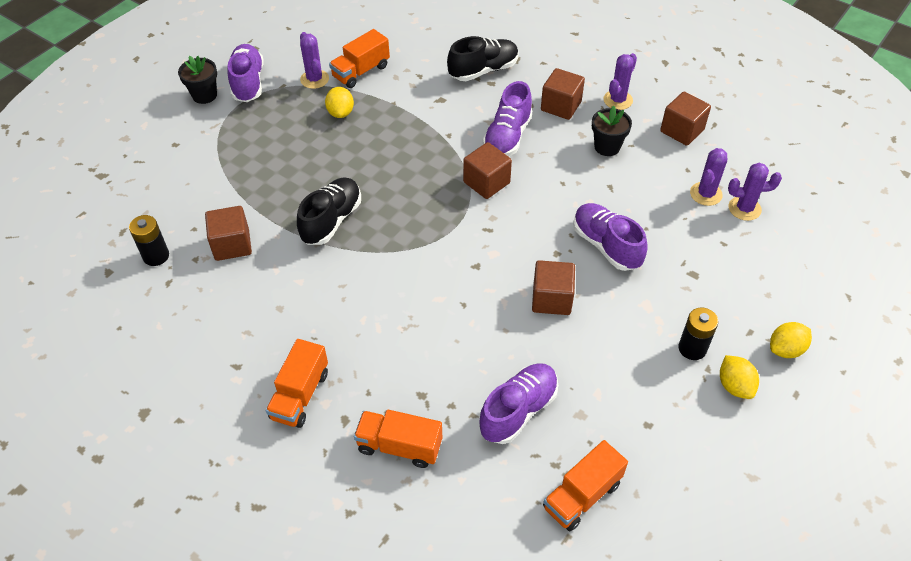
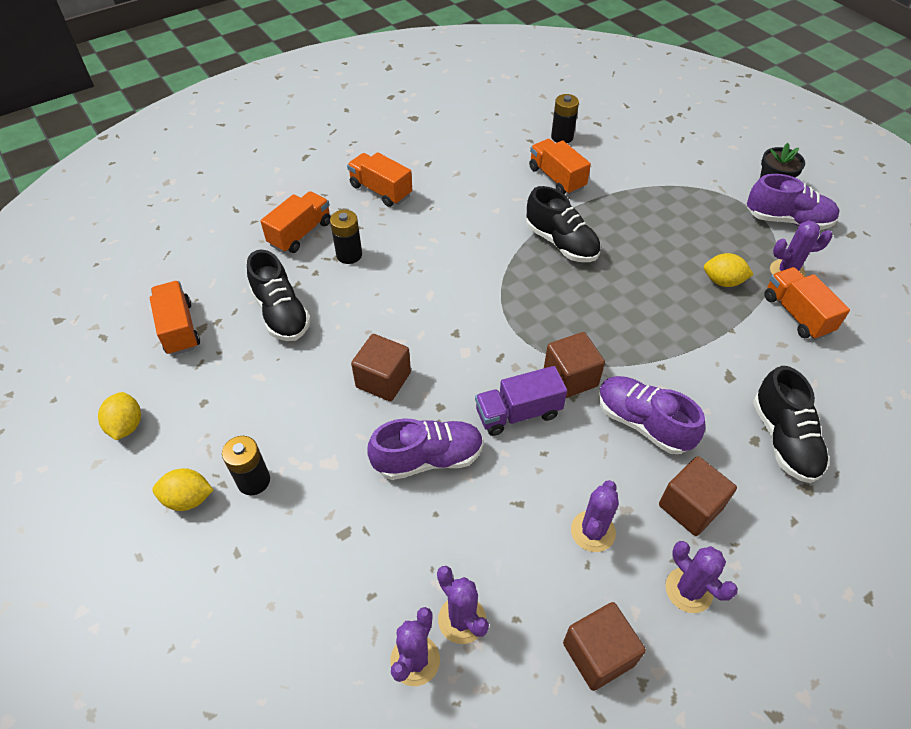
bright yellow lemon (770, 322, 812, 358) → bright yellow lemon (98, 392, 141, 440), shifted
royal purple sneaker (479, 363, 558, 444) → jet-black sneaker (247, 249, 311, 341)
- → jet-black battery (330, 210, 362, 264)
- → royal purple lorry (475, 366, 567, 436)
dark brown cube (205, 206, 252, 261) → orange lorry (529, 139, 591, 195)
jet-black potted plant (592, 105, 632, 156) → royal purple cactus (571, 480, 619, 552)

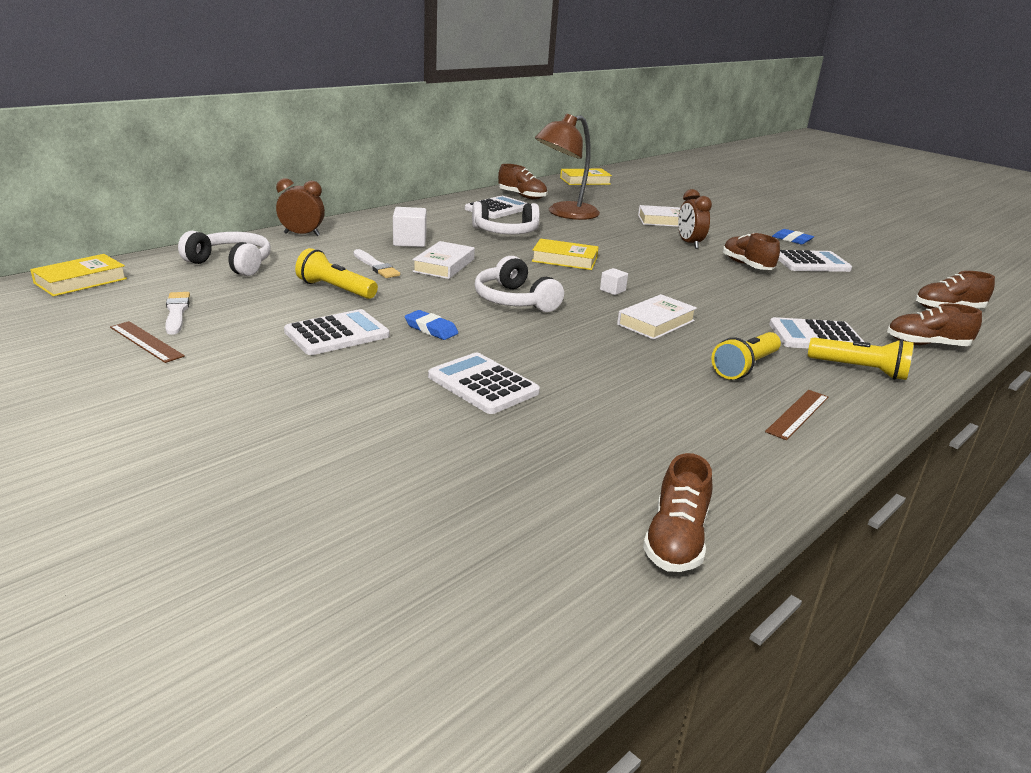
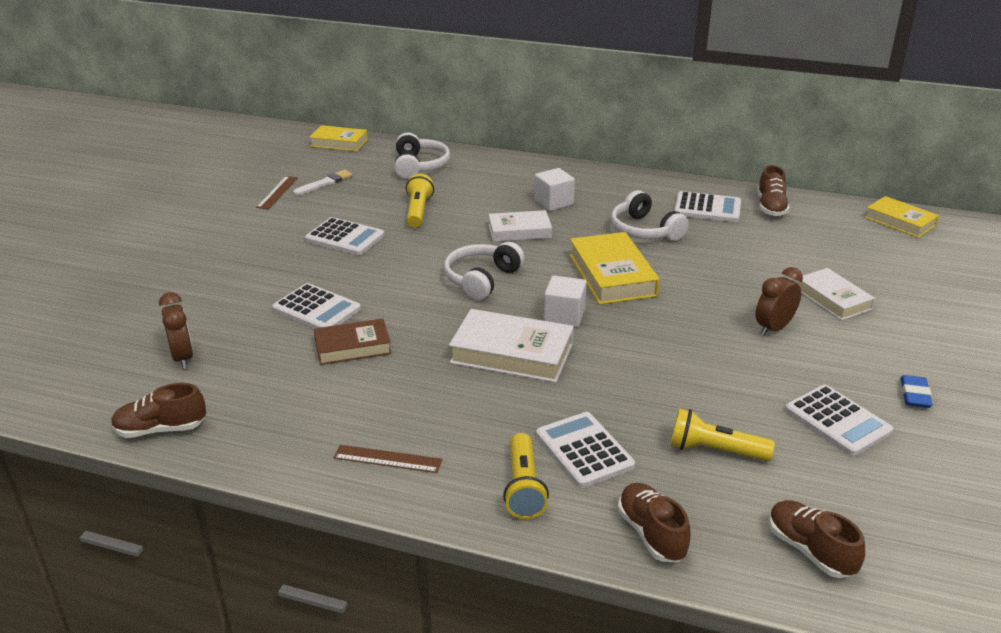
dark brown bedside clock (276, 178, 325, 236) → dark brown bedside clock (159, 292, 193, 369), shifted
snow-white calculator (428, 353, 540, 414) → snow-white calculator (272, 283, 361, 328), 105 degrees clockwise
- → dark brown hardback (314, 318, 392, 365)
snow-white hardback (617, 294, 697, 340) → snow-white hardback (449, 309, 574, 383), x1.53
snow-white cube (600, 268, 628, 295) → snow-white cube (544, 275, 587, 327), x1.80
bright yellow hardback (532, 239, 599, 270) → bright yellow hardback (570, 232, 660, 305), x1.53
bright yellow pocket torch (712, 332, 781, 380) → bright yellow pocket torch (671, 408, 775, 461), shifted
snow-white paintbrush (353, 249, 400, 278) → -
royal blue pencil eraser (405, 310, 458, 340) → -
dark brown desk lamp (535, 114, 600, 220) → -
dark brown sneaker (723, 233, 780, 270) → -

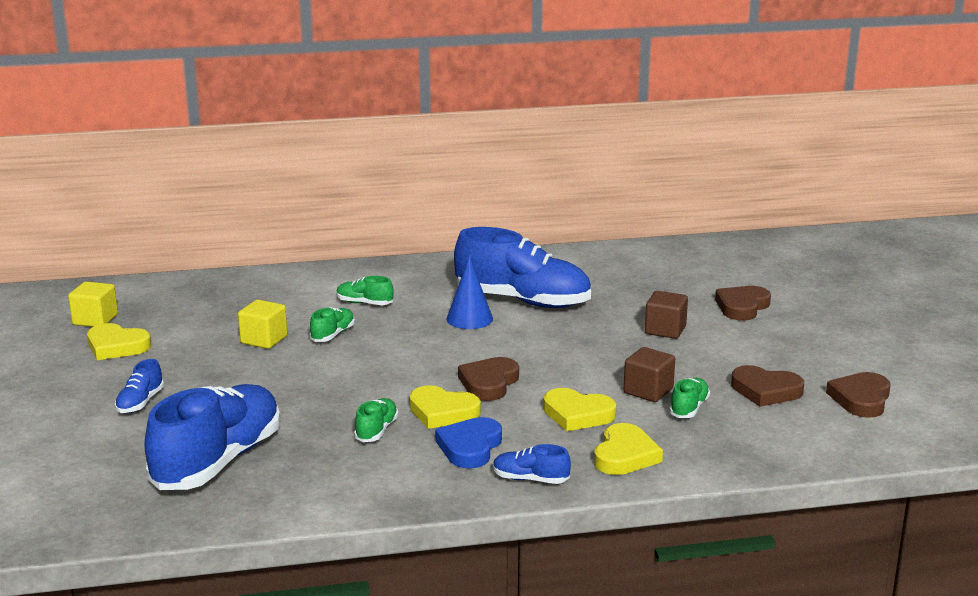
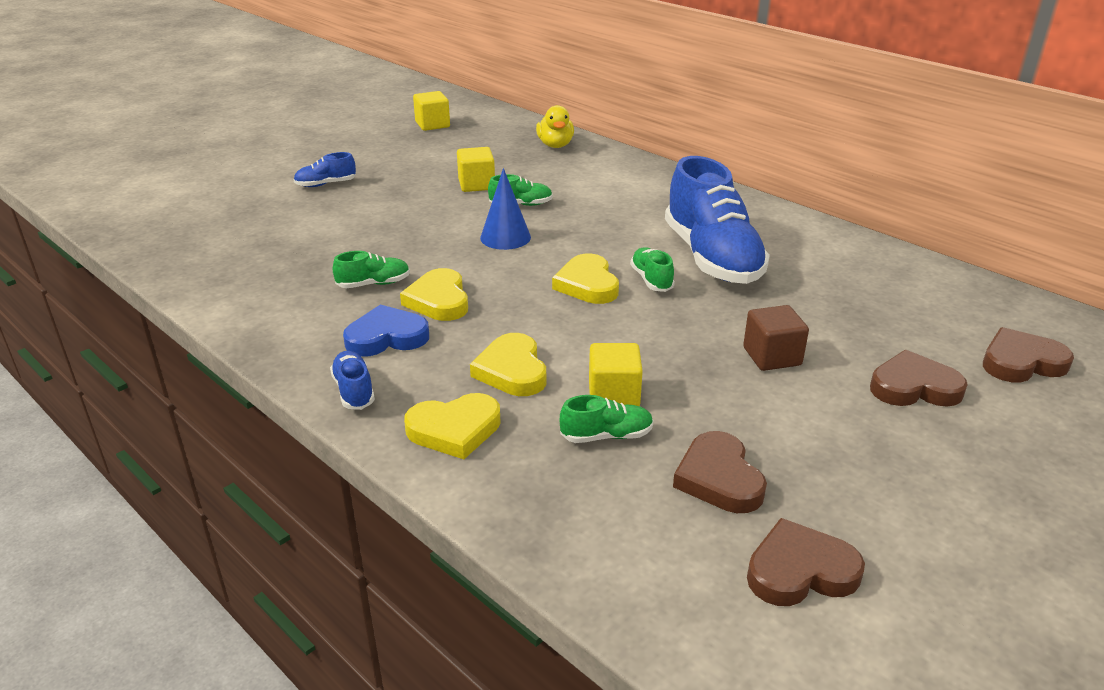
royal blue cone (447, 256, 493, 329) → royal blue cone (480, 168, 531, 250), shifted
- → bright yellow rubber duck (536, 105, 574, 148)
bright yellow heart shape (87, 323, 151, 360) → bright yellow heart shape (552, 253, 619, 304), shifted
dark brown cube (624, 347, 675, 402) → bright yellow cube (589, 343, 643, 406)
leaf-green sneaker (336, 276, 393, 305) → leaf-green sneaker (630, 247, 675, 292), shifted
dark brown heart shape (458, 357, 519, 401) → dark brown heart shape (983, 327, 1074, 382), shifted
royal blue sneaker (144, 384, 280, 490) → -

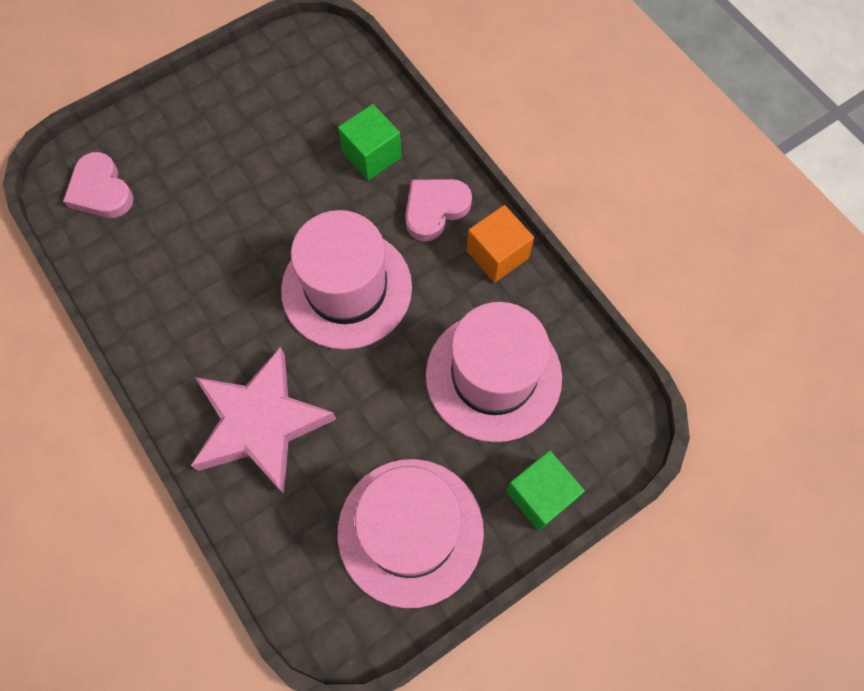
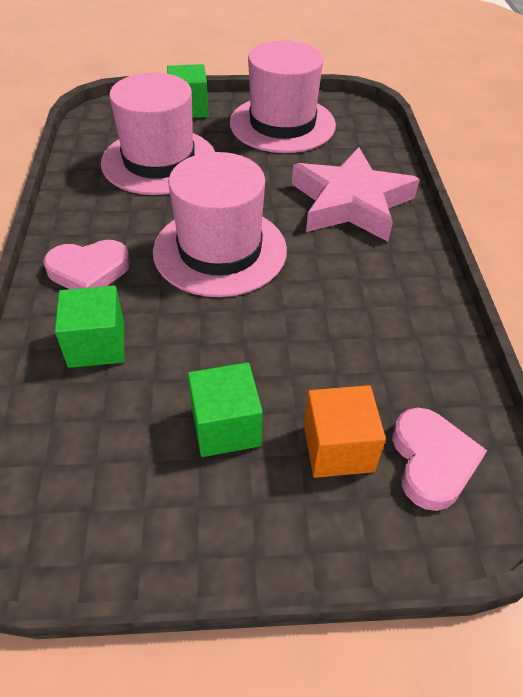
- → leaf-green cube (188, 362, 263, 457)
orange cube (467, 205, 534, 283) → orange cube (304, 385, 386, 478), shifted

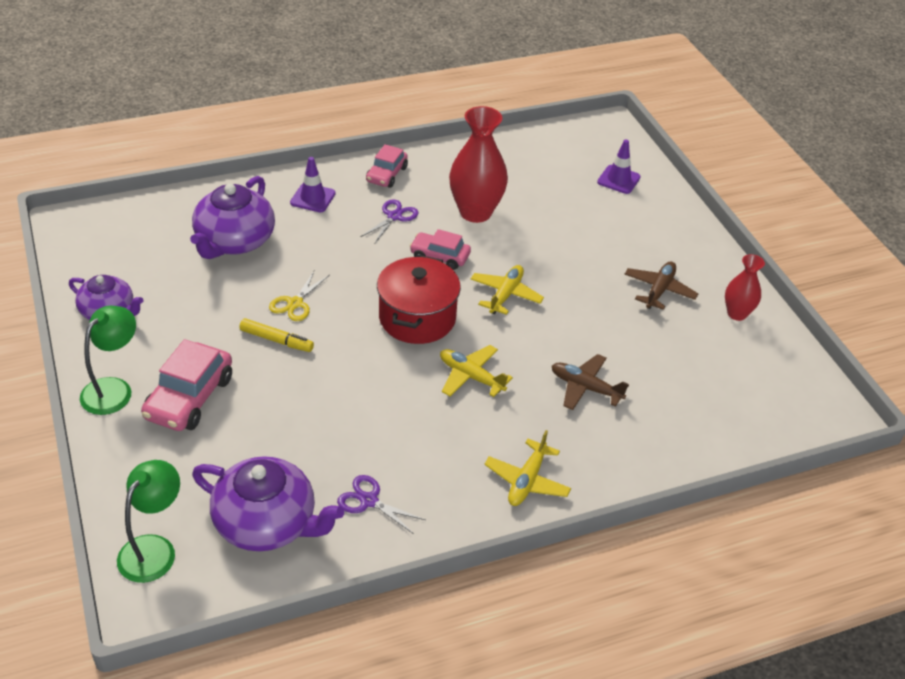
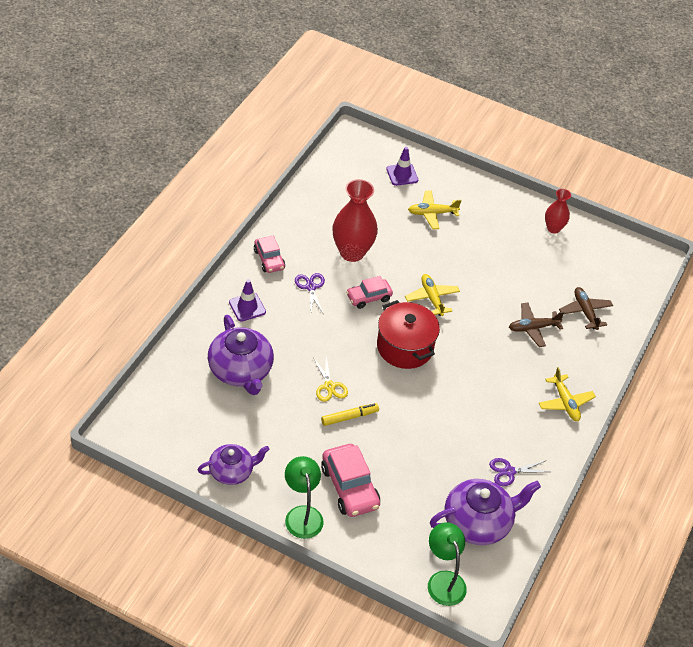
bright yellow toy plane (440, 345, 513, 397) → bright yellow toy plane (408, 191, 462, 229), shifted
dark brown toy plane (624, 261, 698, 310) → dark brown toy plane (559, 287, 613, 330), shifted

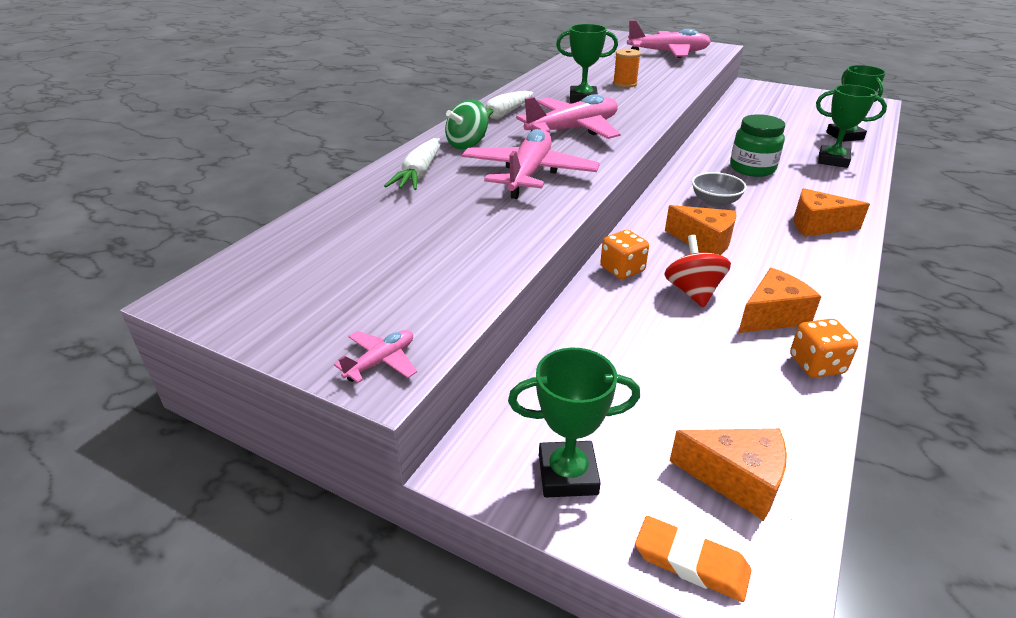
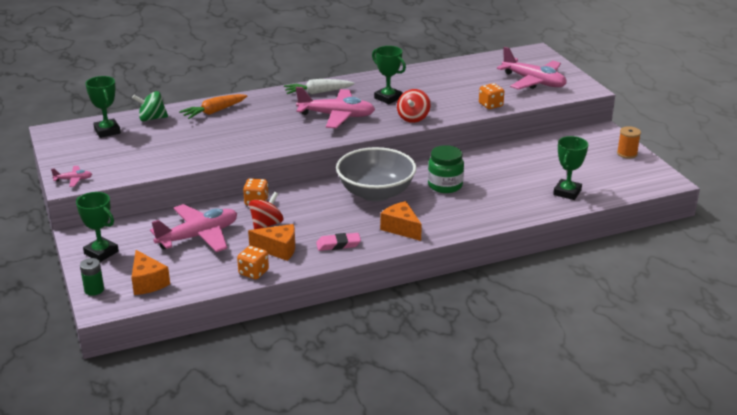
orange pencil eraser (635, 516, 751, 602) → leaf-green battery (80, 258, 104, 296)
leaf-green prize cup (816, 85, 887, 168) → leaf-green prize cup (85, 76, 121, 138), shifted
leaf-green toy top (445, 100, 488, 149) → leaf-green toy top (132, 91, 168, 122), shifted
rose-pink toy plane (462, 129, 600, 199) → rose-pink toy plane (150, 204, 237, 252), shifted
snow-white carrot (384, 138, 441, 190) → orange carrot (179, 94, 247, 119)
- → rose-pink pencil eraser (316, 233, 361, 251)
ash-grey deep dish (692, 172, 747, 207) → ash-grey deep dish (336, 147, 416, 202), x2.12
- → scarlet toy top (397, 89, 431, 123)
- → orange die (479, 83, 504, 109)
orange reel of thread (613, 49, 641, 88) → orange reel of thread (617, 126, 641, 159), shifted
orange cheese wedge (665, 205, 736, 255) → -

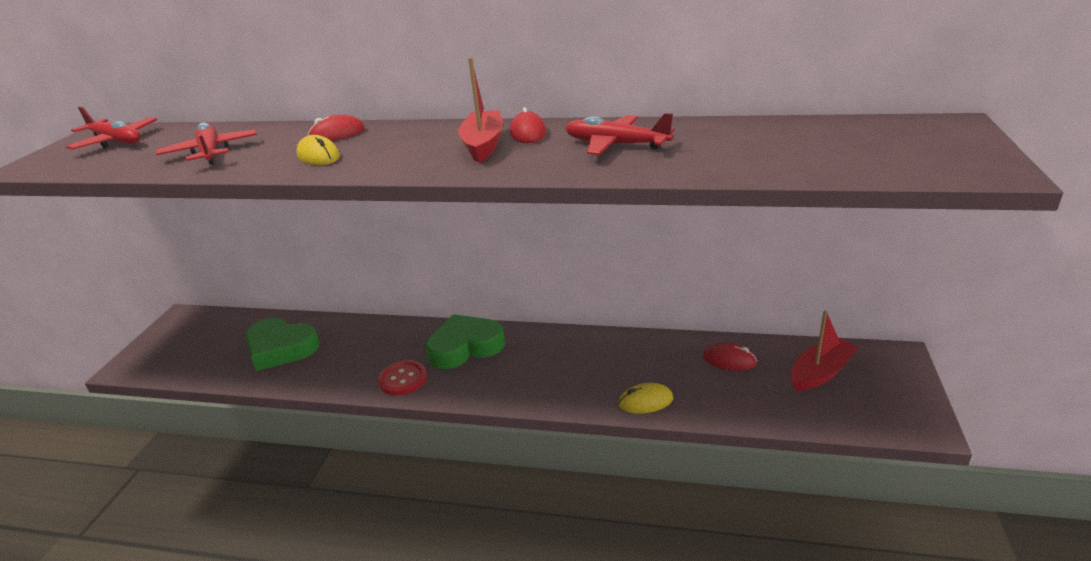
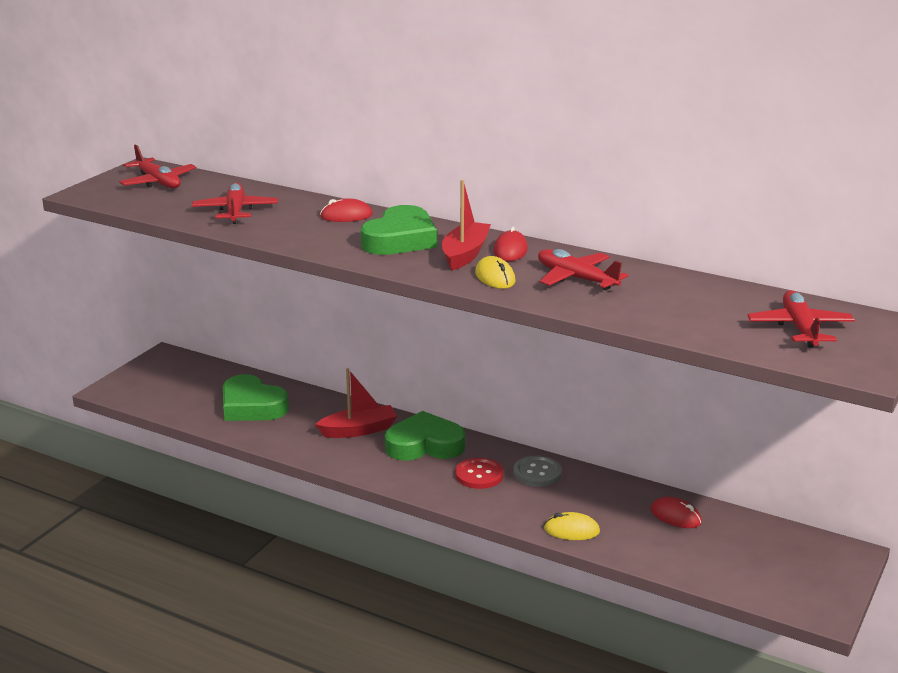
scarlet sailboat (790, 311, 859, 391) → scarlet sailboat (315, 368, 397, 438), shifted
- → leaf-green heart shape (361, 205, 437, 255)
scarlet shirt button (378, 360, 427, 396) → scarlet shirt button (455, 458, 504, 489), shifted
bright yellow mouse (297, 135, 340, 165) → bright yellow mouse (475, 256, 515, 289), shifted
- → ash-grey shirt button (513, 456, 562, 487)
- → scarlet toy plane (747, 290, 855, 348)

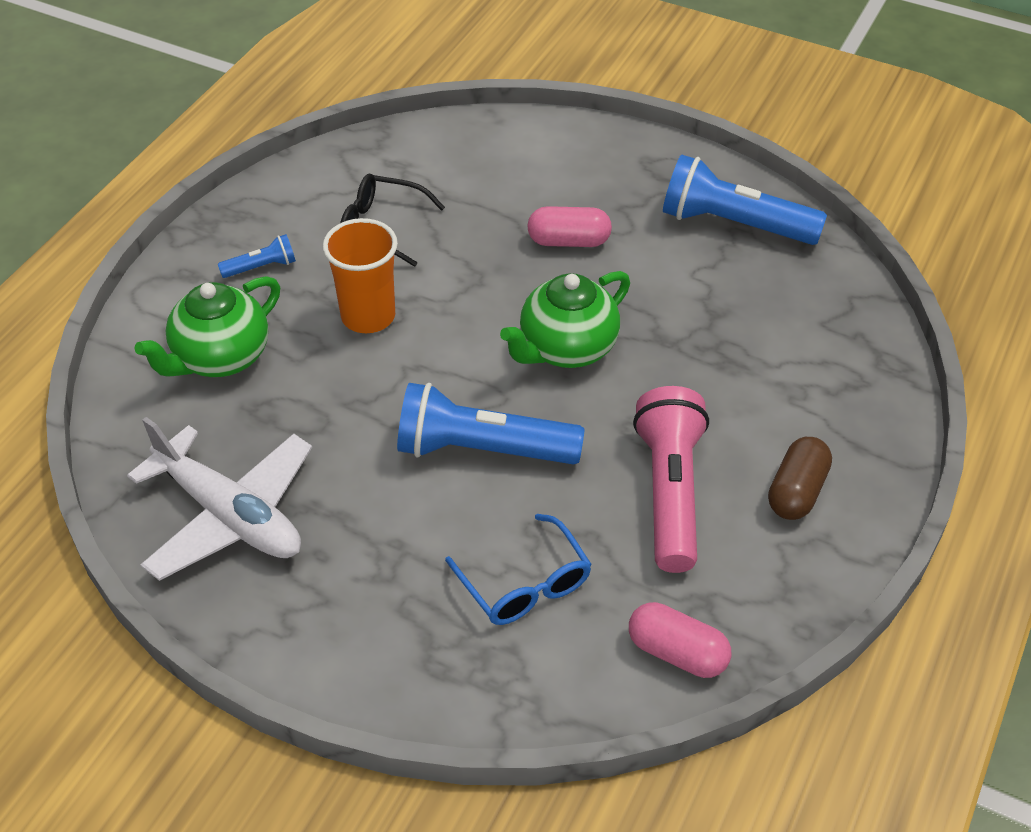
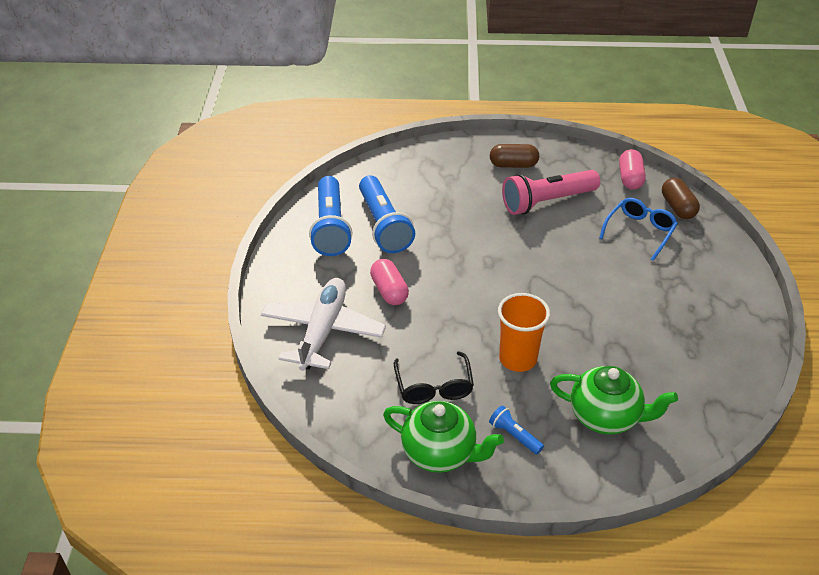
snow-white toy plane (127, 417, 312, 581) → snow-white toy plane (261, 278, 386, 371), shifted
royal blue pocket torch (397, 383, 585, 465) → royal blue pocket torch (359, 175, 415, 253), shifted
leaf-green tea pot (500, 271, 630, 368) → leaf-green tea pot (383, 401, 504, 473), shifted
- → dark brown pill shape (662, 178, 700, 219)

